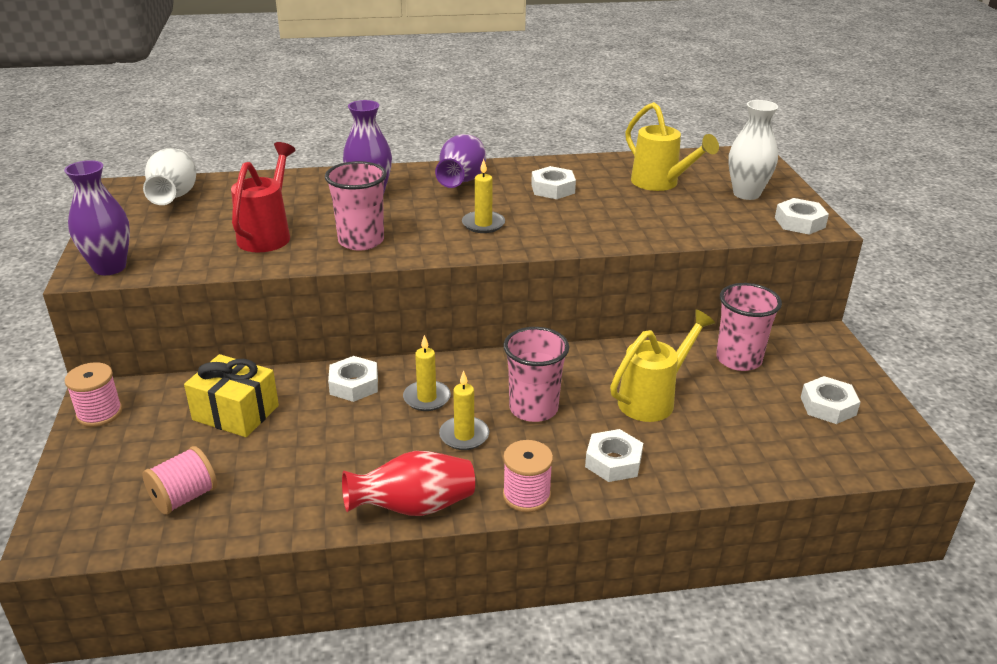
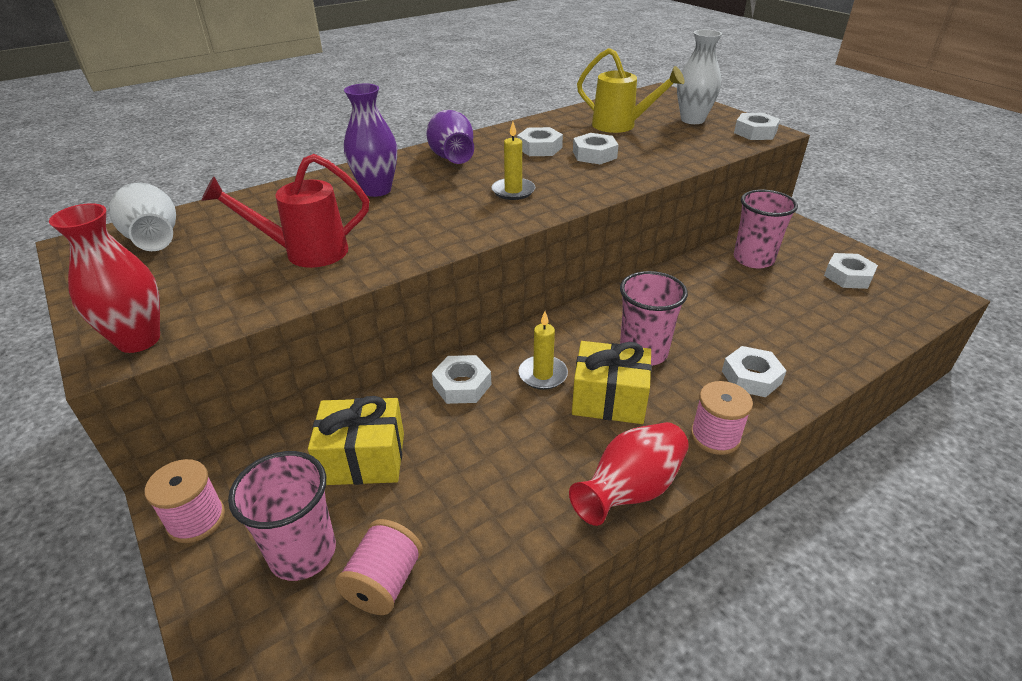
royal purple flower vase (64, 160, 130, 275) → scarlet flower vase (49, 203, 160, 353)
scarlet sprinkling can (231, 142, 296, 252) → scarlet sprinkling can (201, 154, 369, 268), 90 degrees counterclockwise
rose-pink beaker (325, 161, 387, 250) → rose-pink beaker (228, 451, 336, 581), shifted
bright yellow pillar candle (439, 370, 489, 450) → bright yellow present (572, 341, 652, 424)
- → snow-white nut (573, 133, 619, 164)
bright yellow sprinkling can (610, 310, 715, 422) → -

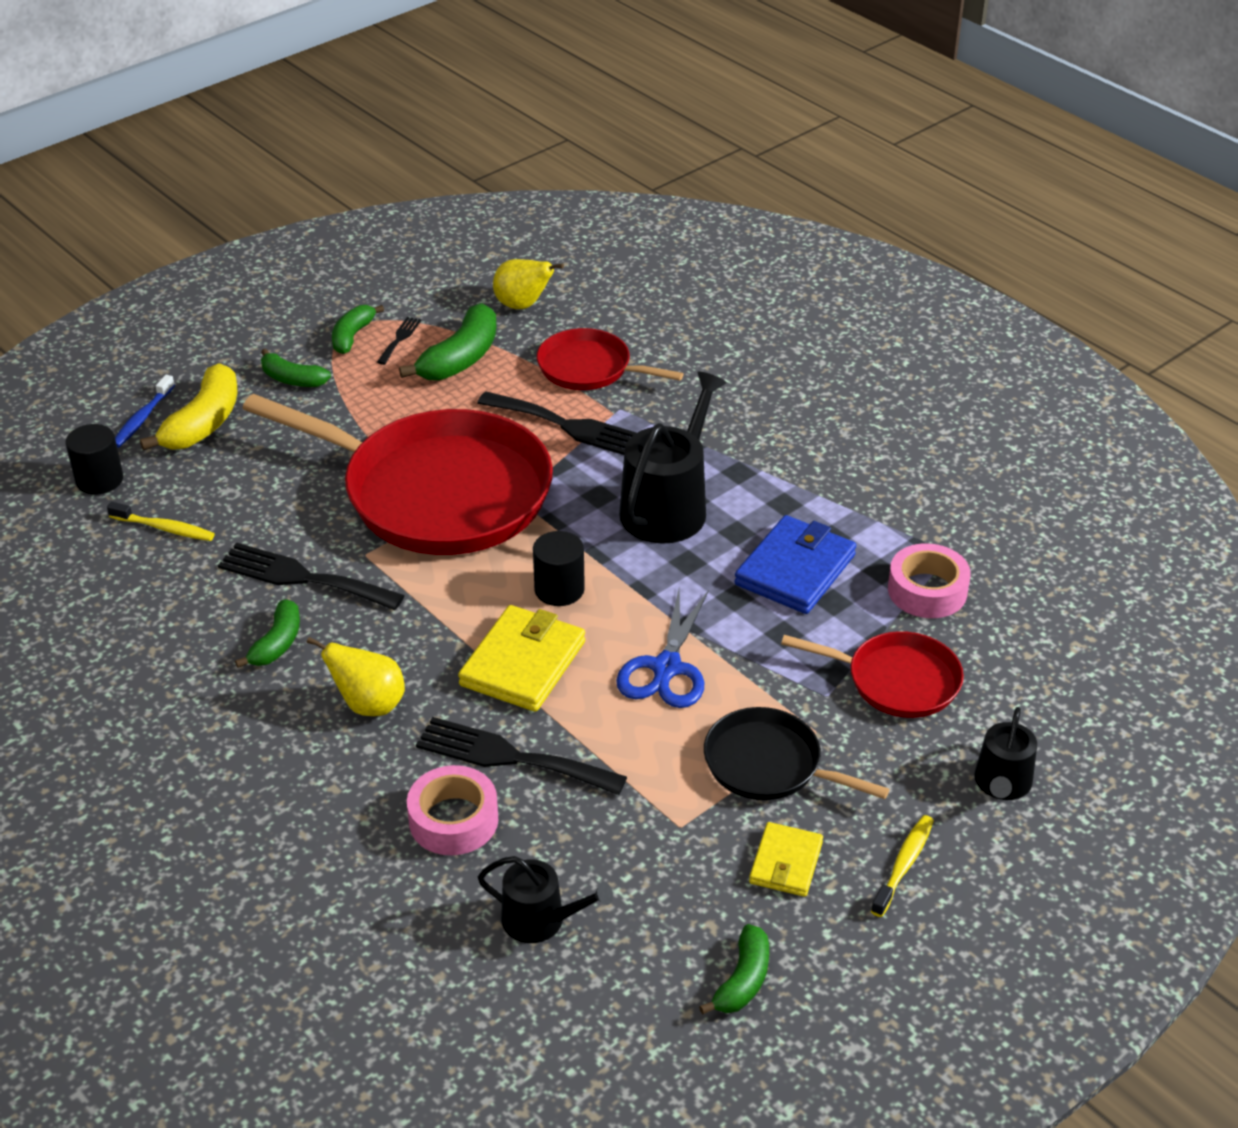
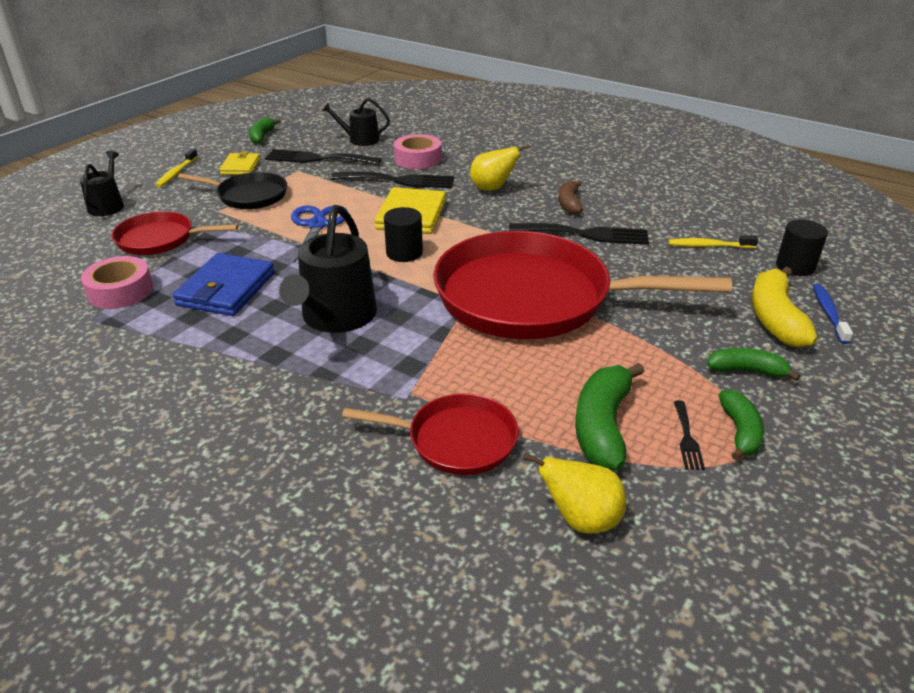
jet-black dinner fork (477, 391, 637, 455) → jet-black dinner fork (265, 149, 382, 165), shifted
leaf-green banana (235, 599, 300, 668) → dark brown banana (559, 181, 583, 215)

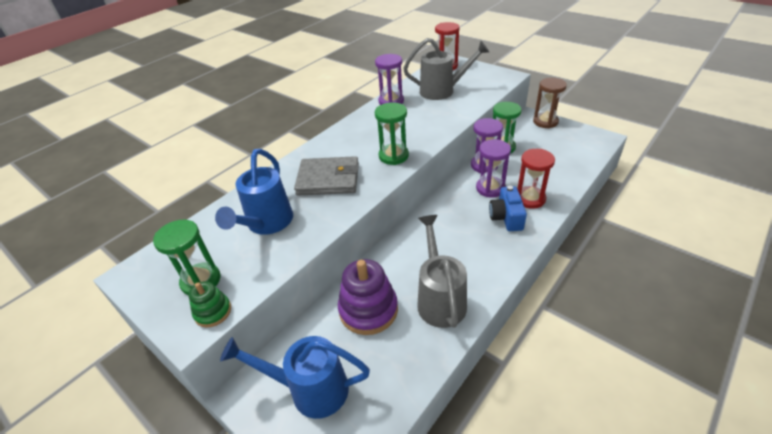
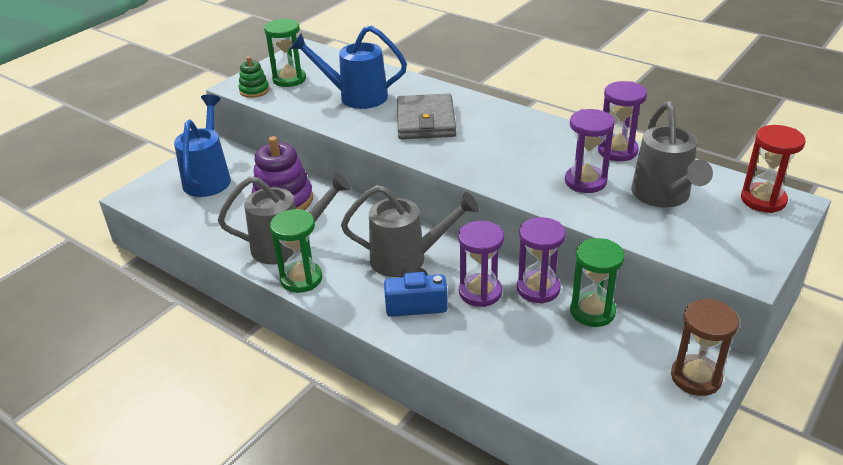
leaf-green sandglass (375, 102, 409, 165) → leaf-green sandglass (270, 209, 322, 293), shifted
- → ash-grey sprinkling can (341, 185, 479, 277)
- → royal purple sandglass (565, 109, 615, 193)
scarlet sandglass (517, 149, 555, 209) → -

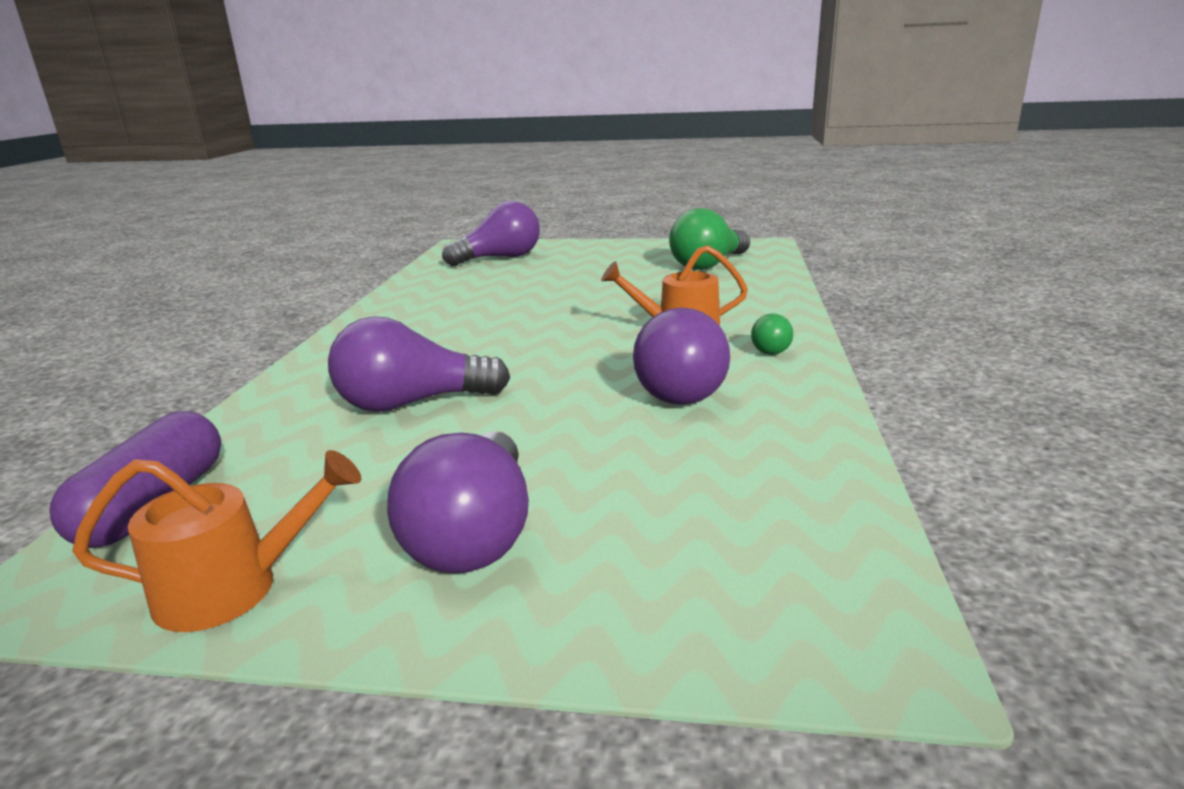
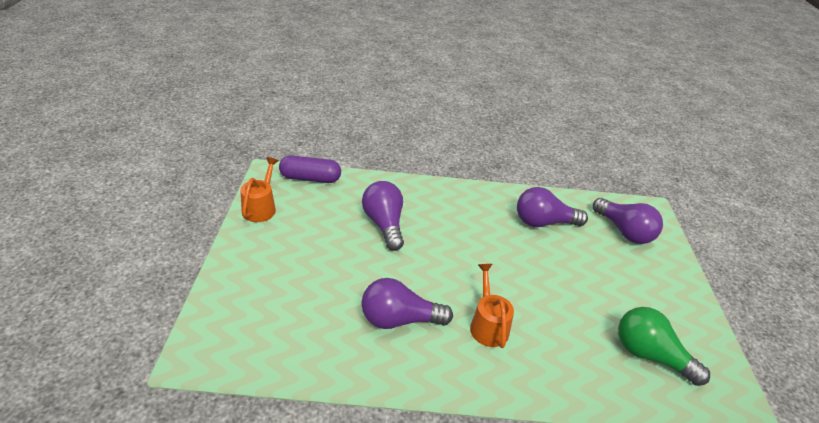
orange sprinkling can (72, 450, 361, 632) → orange sprinkling can (240, 157, 279, 222), 150 degrees counterclockwise
royal purple light bulb (387, 431, 529, 574) → royal purple light bulb (517, 187, 588, 227), shifted
leaf-green light bulb (751, 314, 793, 355) → -

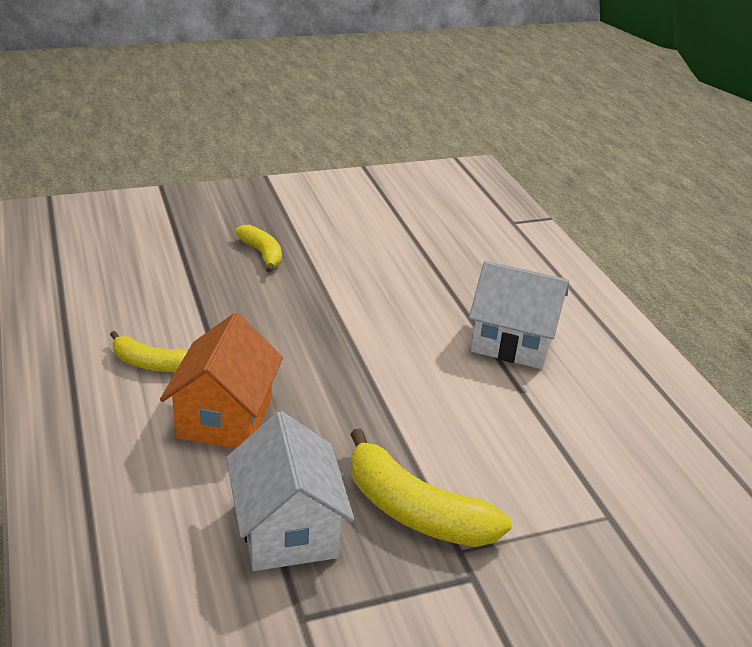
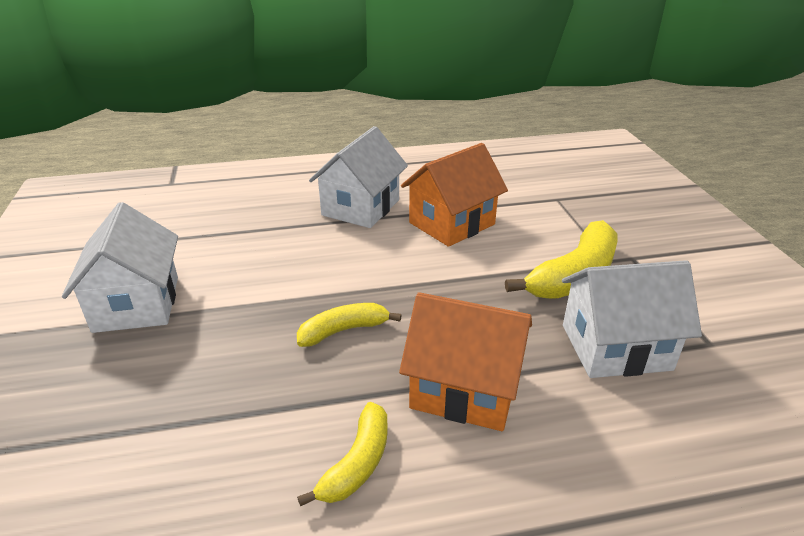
- → snow-white cottage (62, 202, 178, 333)
bright yellow banana (235, 225, 282, 273) → bright yellow banana (297, 303, 402, 347), shifted
- → orange cottage (401, 143, 508, 247)

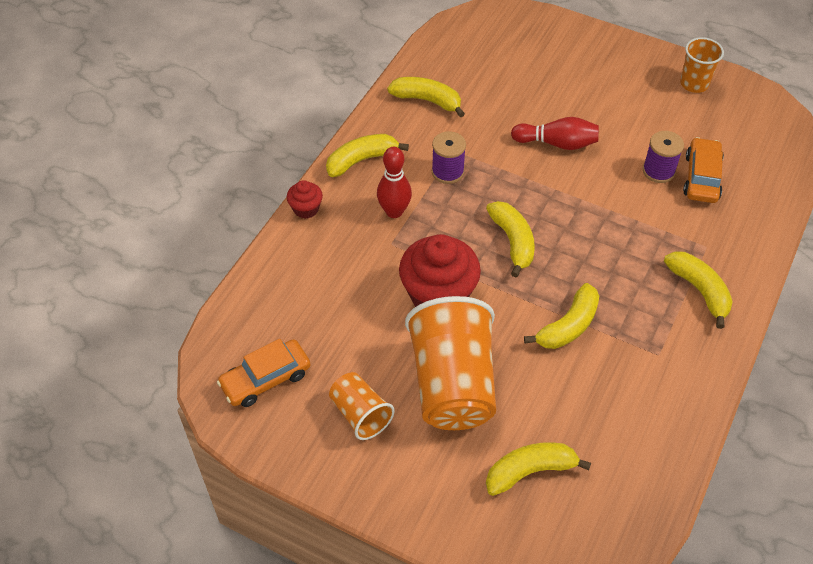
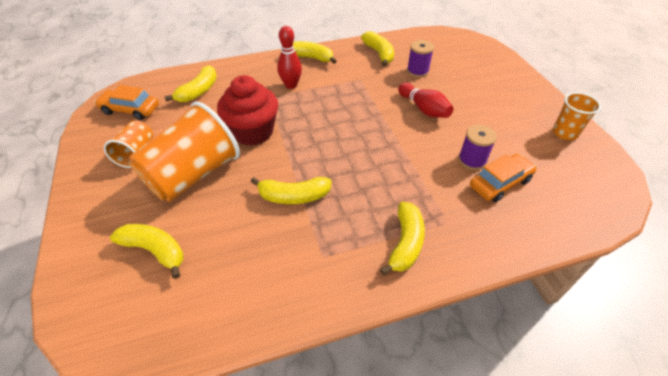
bright yellow banana (486, 201, 535, 277) → bright yellow banana (164, 65, 217, 102), shifted
royal purple reel of thread (432, 131, 466, 184) → royal purple reel of thread (407, 40, 434, 78), shifted
scarlet cupcake (287, 180, 323, 219) → -

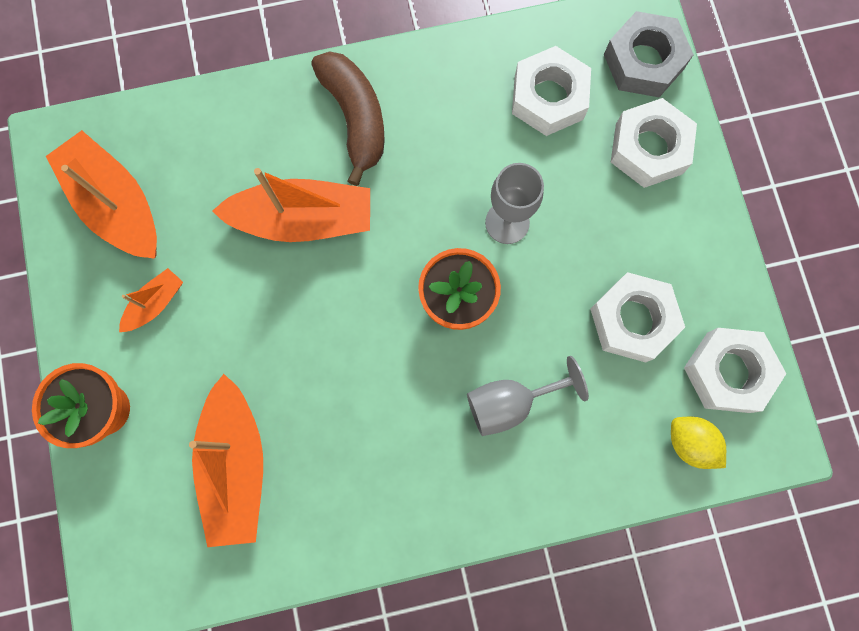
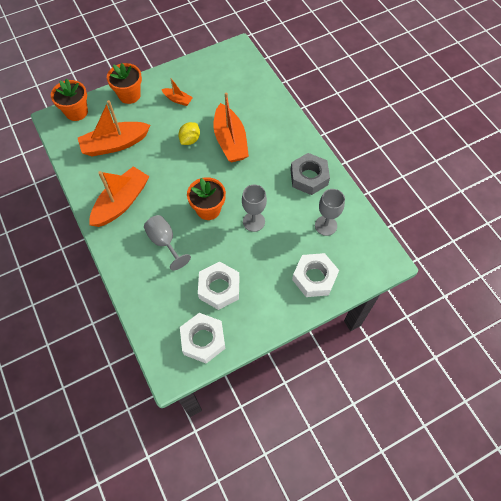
- → orange potted plant (51, 78, 88, 121)
orange sailboat (46, 130, 157, 259) → orange sailboat (90, 166, 150, 227), shifted
bright yellow lemon (671, 417, 726, 469) → bright yellow lemon (178, 122, 200, 145), shifted
ash-grey nut (604, 11, 694, 97) → ash-grey nut (290, 153, 330, 195), shifted
snow-white nut (512, 46, 591, 136) → ash-grey goblet (315, 189, 345, 236)
dark brown banana (311, 51, 385, 186) → -

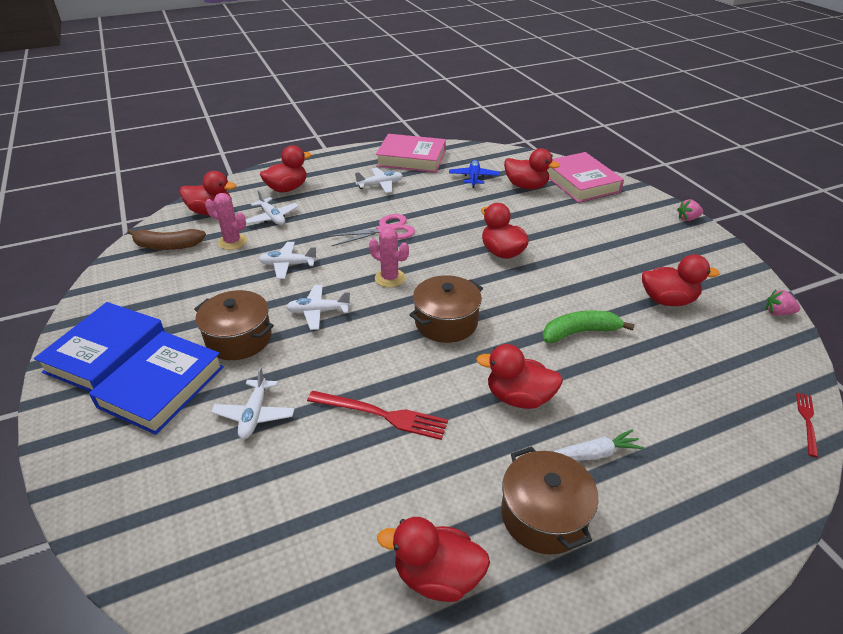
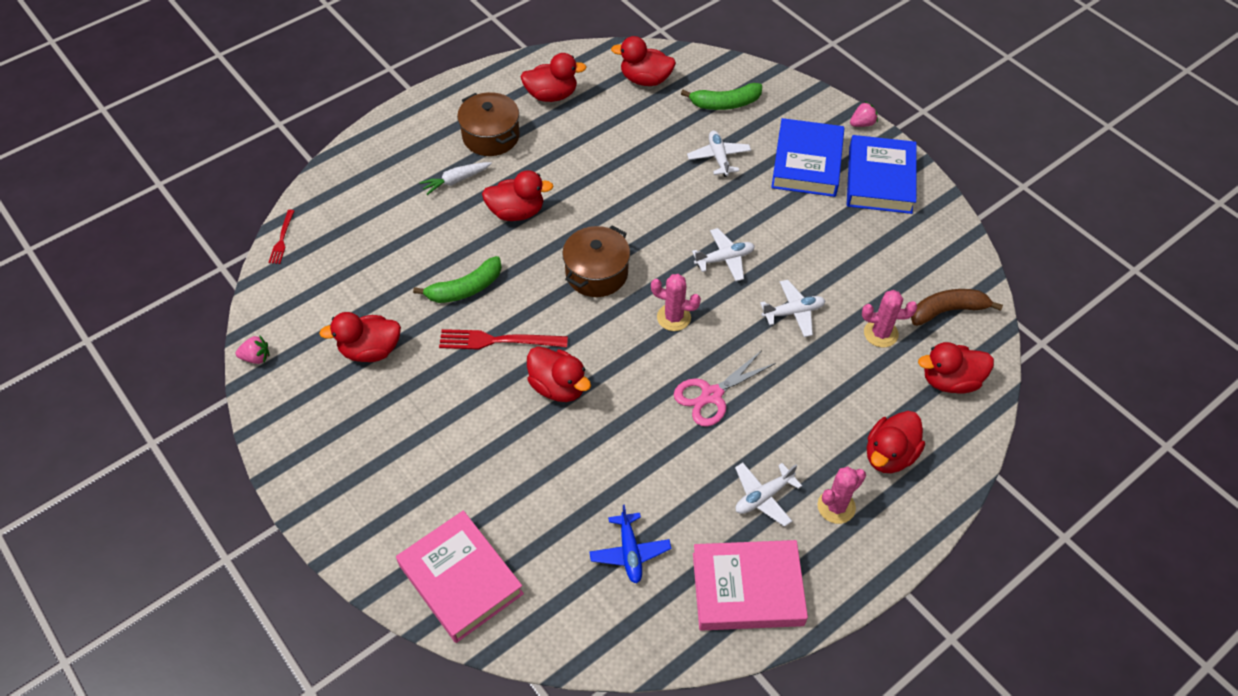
scarlet dinner fork (307, 391, 448, 440) → scarlet dinner fork (439, 329, 568, 350), shifted
scarlet rubber duck (504, 148, 560, 189) → scarlet rubber duck (611, 36, 676, 86), shifted
- → leaf-green banana (681, 83, 762, 110)
- → rose-pink cactus (817, 467, 866, 524)
rose-pink strawberry (677, 199, 703, 221) → rose-pink strawberry (850, 102, 878, 127), shifted
dark brown pot (194, 290, 274, 360) → -
snow-white toy plane (246, 189, 299, 225) → -

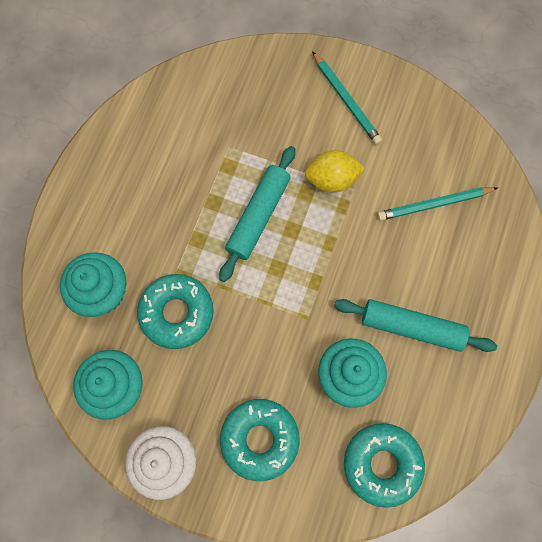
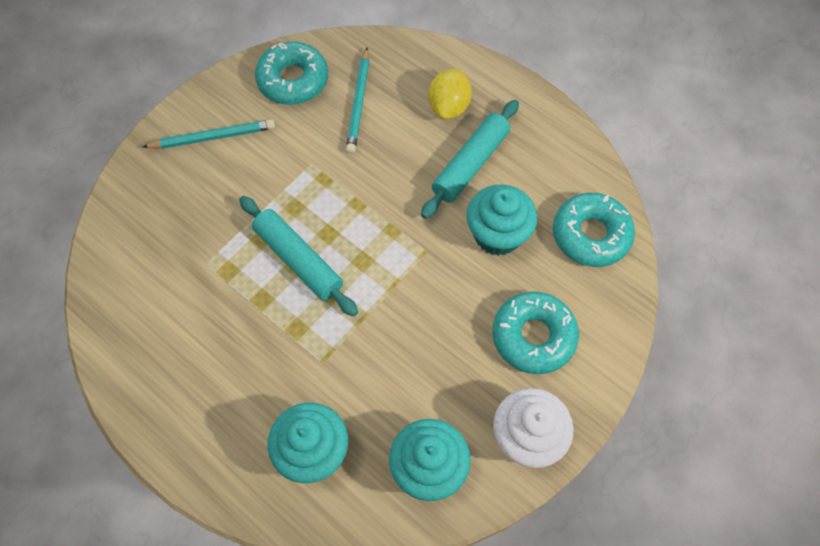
aqua doughnut (137, 274, 214, 349) → aqua doughnut (255, 42, 328, 105), shifted
bright yellow lemon (305, 150, 365, 193) → bright yellow lemon (428, 69, 472, 120), shifted

